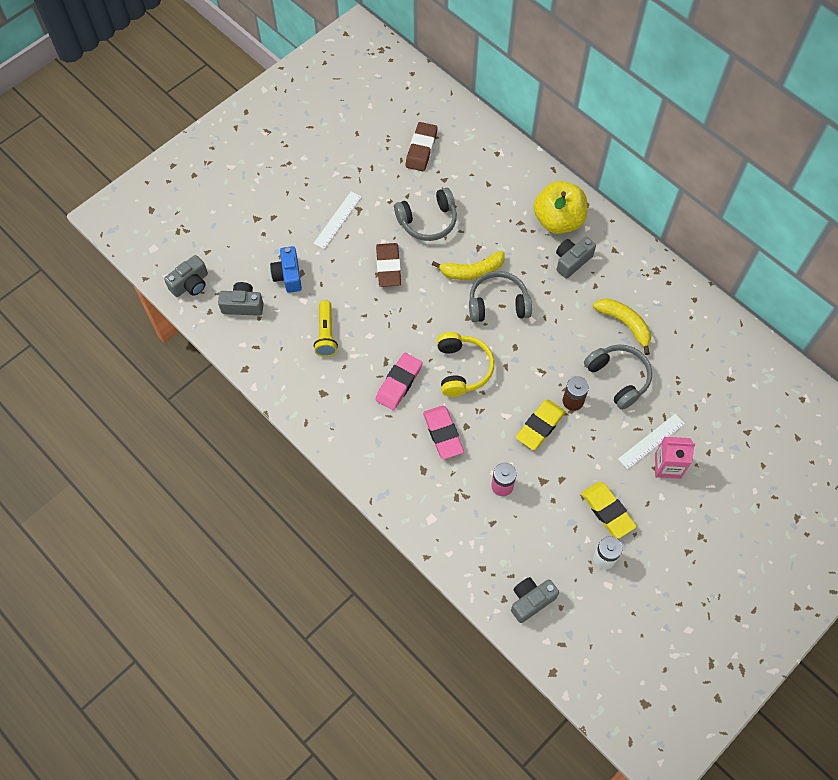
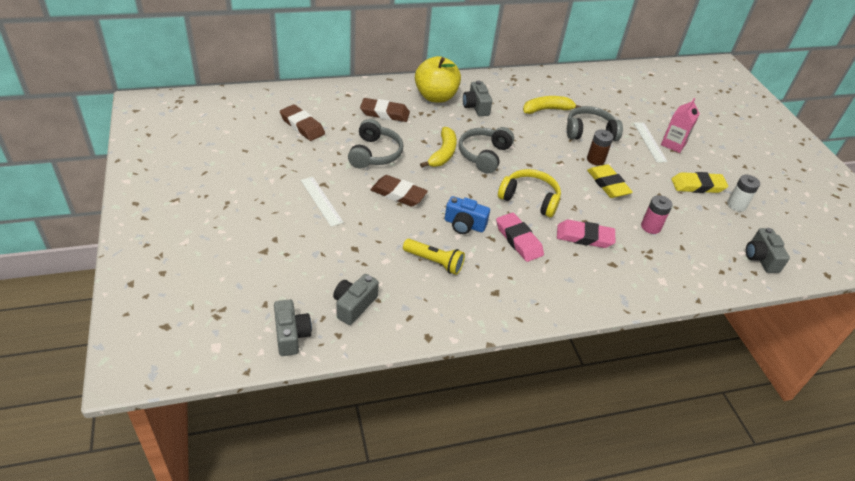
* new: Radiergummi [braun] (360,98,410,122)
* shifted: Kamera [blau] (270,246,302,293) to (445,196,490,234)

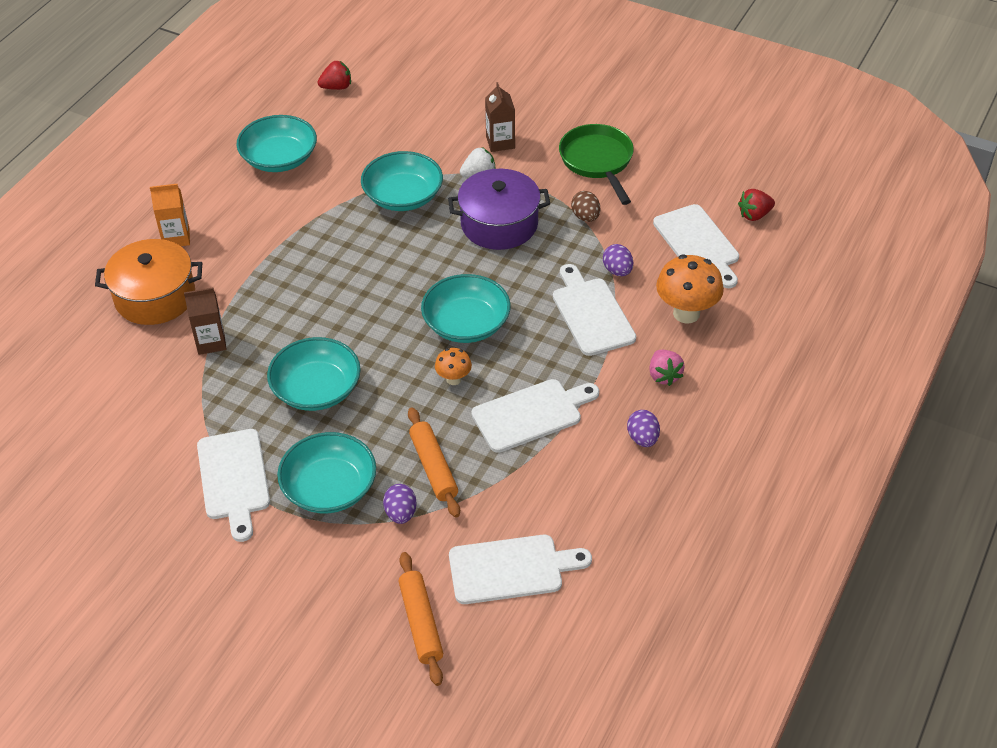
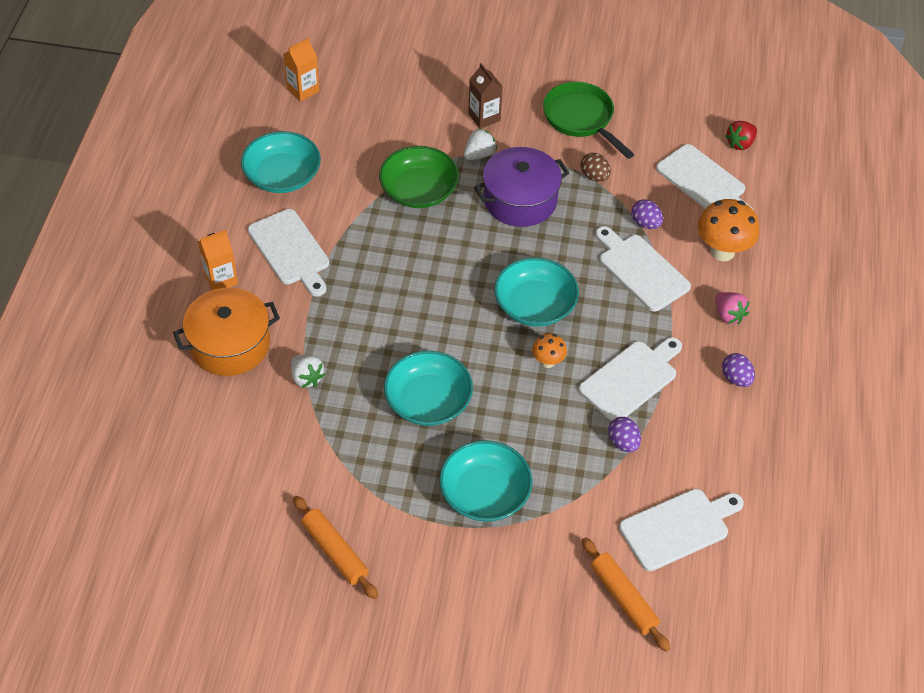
* shifted: Schneidebrett [weiß] (197,429,270,542) to (248,209,329,296)
* swapped: Erdbeere [rot] (318,60,351,90) to Getränkekarton [orange] (283,38,319,102)
* swapped: Getränkekarton [braun] (184,288,227,355) to Erdbeere [weiß] (291,355,325,388)
* shifted: Nudelholz [orange] (408,407,460,518) to (293,496,378,599)
* repainted: Schüssel [türkis] (361,151,443,211) to Schüssel [grün] (379,146,459,208)
* shifted: Ei [lila] (383,484,417,524) to (608,417,641,452)

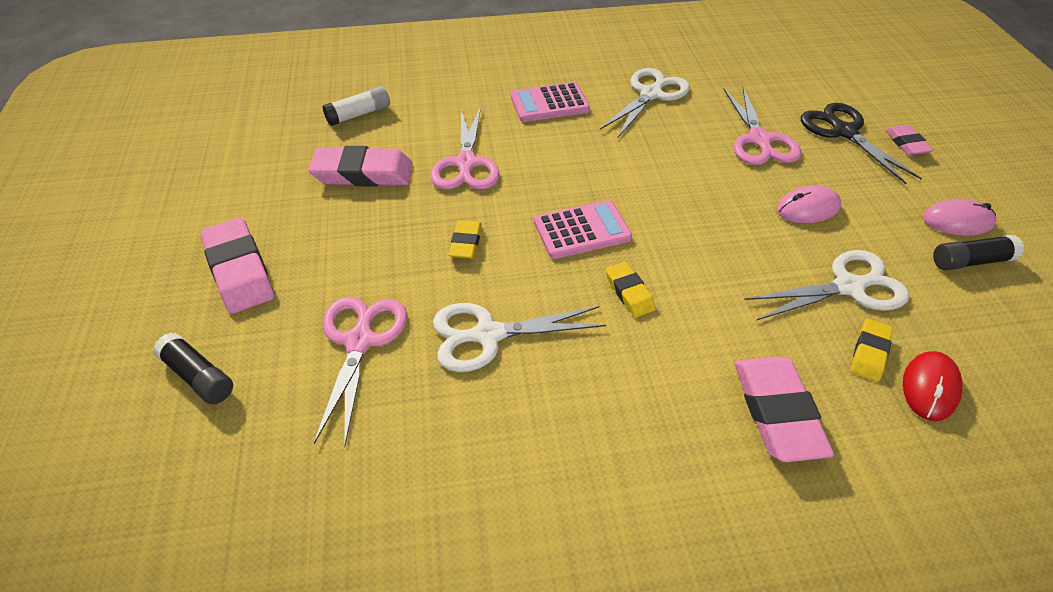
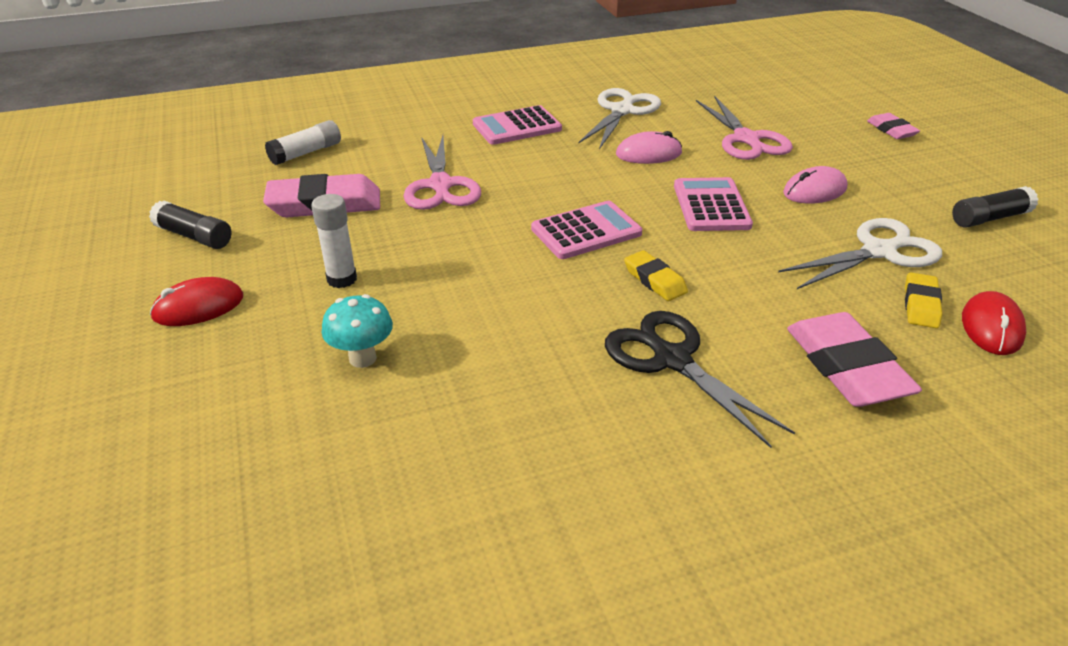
* shifted: Klebestift [schwarz] (153,333,233,404) to (149,201,232,249)
* swapped: Radiergummi [rosa] (200,218,274,314) to Computermaus [rot] (150,277,243,326)
* new: Klebestift [weiß] (311,194,357,288)
* swapped: Schere [rosa] (314,297,407,447) to Pilz [türkis] (322,294,393,368)
* shifted: Schere [schwarz] (801,103,922,184) to (605,311,795,448)
* shifted: Computermaus [rosa] (923,199,996,236) to (616,131,682,164)
* new: Taschenrechner [rosa] (674,177,753,231)
* gone: Schere [weiß] (433,303,606,372)
* gone: Radiergummi [gelb] (449,220,482,259)

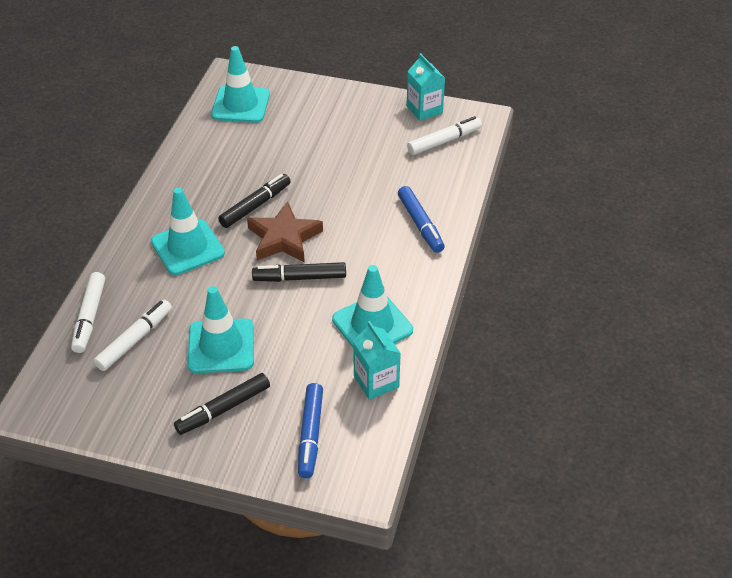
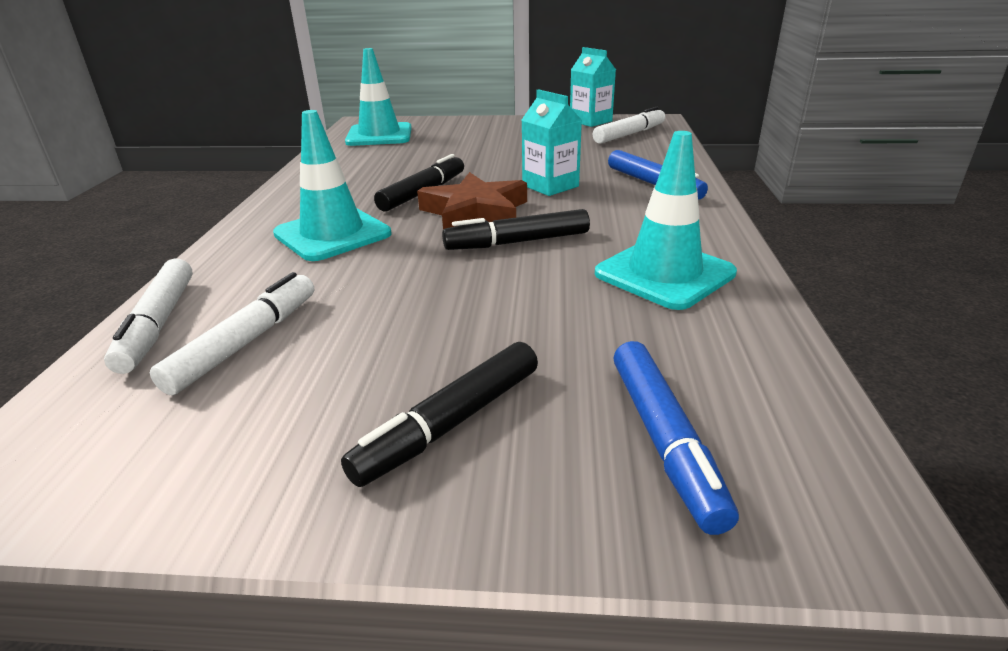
* shifted: Getränkekarton [türkis] (353,321,401,400) to (522,89,582,196)
* gone: Leitkegel [türkis] (188,286,254,373)

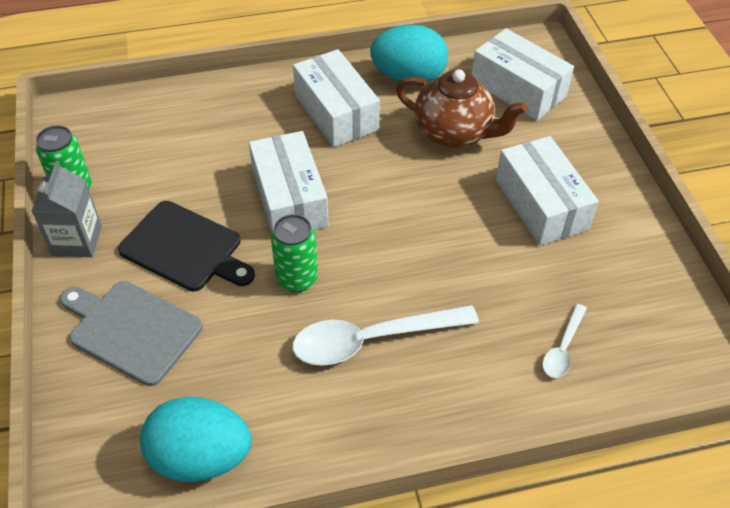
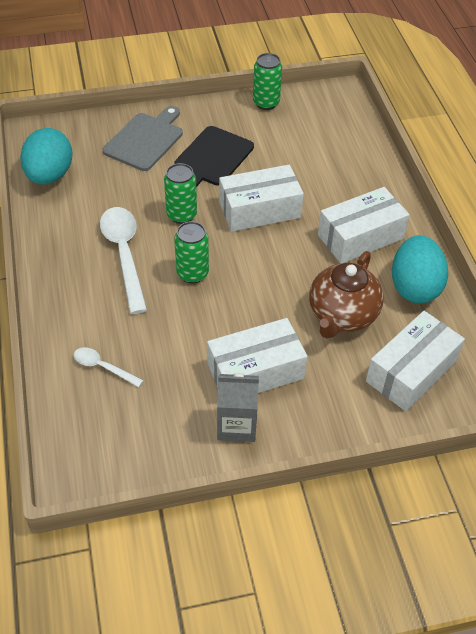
* new: Dose [grün] (174,221,209,284)
* shifted: Getränkekarton [grau] (32,161,102,257) to (217,373,259,442)

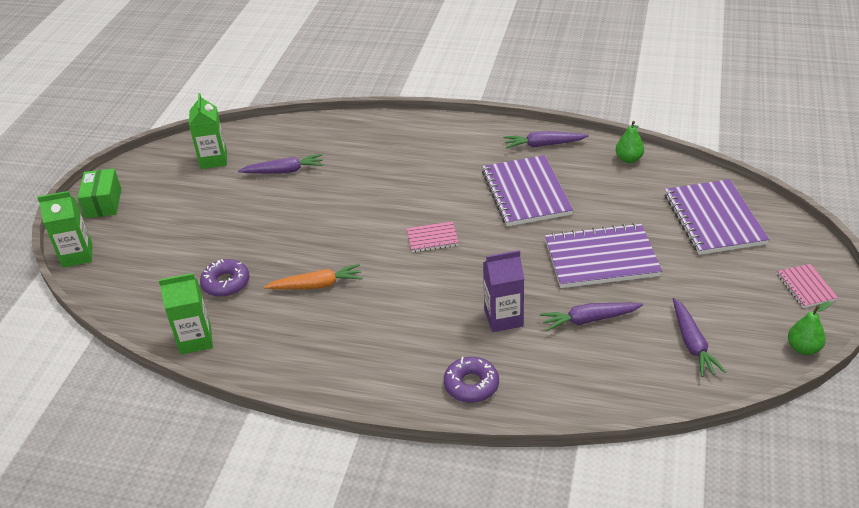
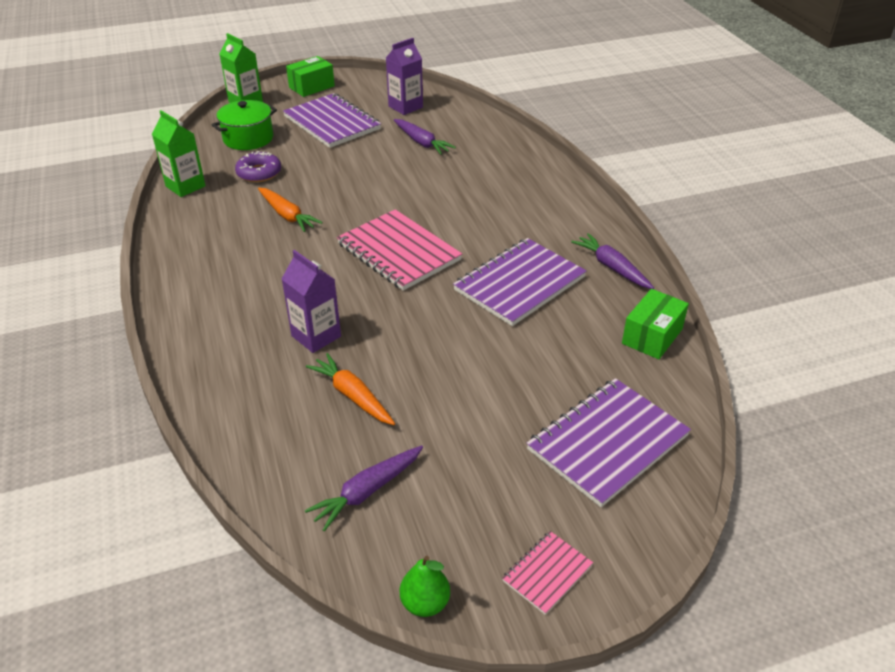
* new: Kochtopf [grün] (212,100,277,150)
* shifted: Notizbuch [lila] (545,223,662,288) to (283,93,381,148)
* repainted: Karotte [lila] (540,303,643,331) to Karotte [orange] (306,353,395,425)
* scaled: Notizbuch [rosa] (406,221,459,252) = (337,209,462,291) x2.04
* repainted: Getränkekarton [grün] (189,93,227,169) to Getränkekarton [lila] (386,38,423,115)
* swapped: Birne [grün] (616,121,644,163) to Schachtel [grün] (622,289,689,359)
* gone: Donut [lila] (444,357,499,403)

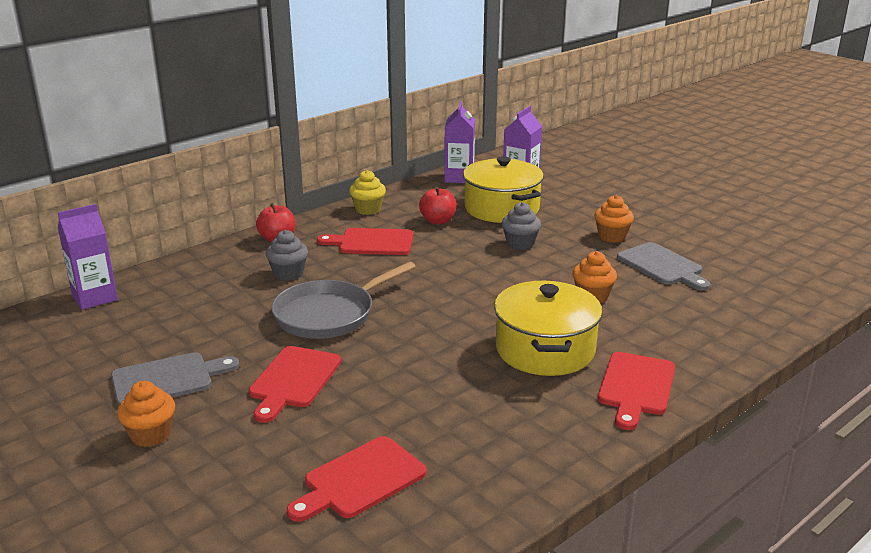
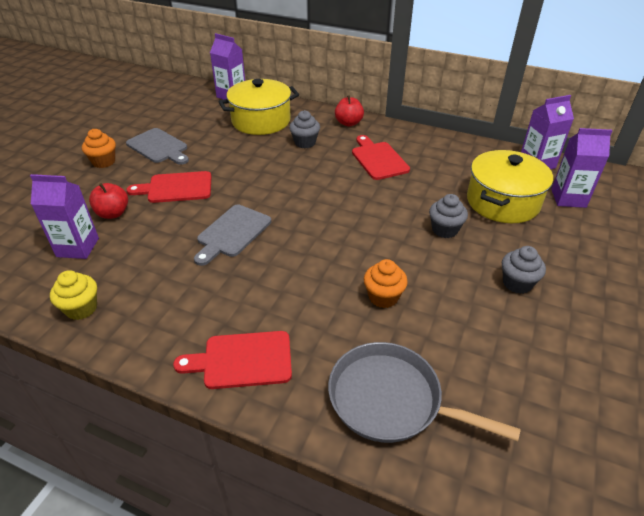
* swapped: Schneidebrett [rot] (287,436,427,522) to Getränkekarton [lila] (30,174,99,259)
* shifted: Muffin [gelb] (349,170,386,215) to (50,270,97,320)
* shifted: Apfel [rot] (419,187,457,225) to (89,183,128,219)
* shifted: Schneidebrett [grau] (617,242,711,291) to (194,204,271,266)
* shifted: Kochtopf [gelb] (494,281,602,376) to (218,79,299,135)
* shifted: Pfanne [grau] (271,261,416,339) to (328,342,521,443)
* repainted: Muffin [orange] (594,195,634,243) to Muffin [grau] (502,246,546,294)

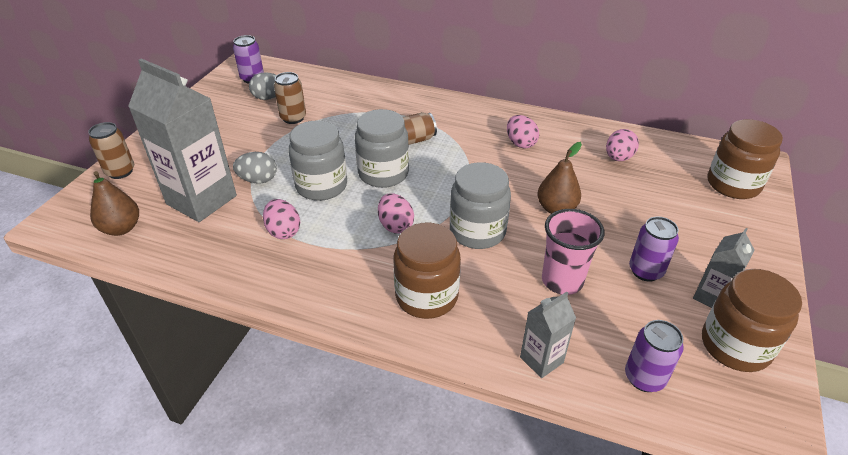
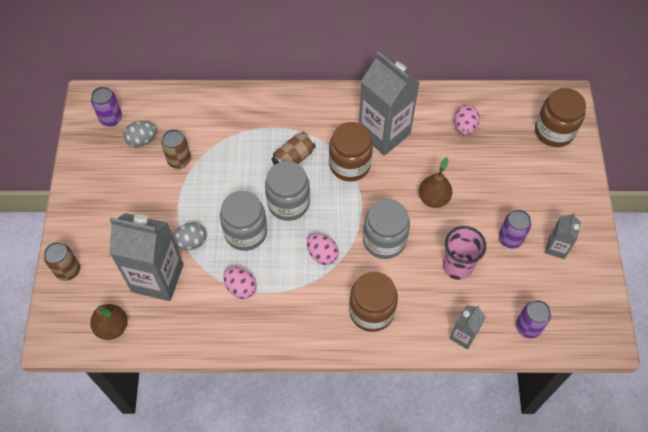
* shifted: Einmachglas [braun] (702,269,802,372) to (329,122,373,181)
* swapped: Ei [rosa] (507,115,539,149) to Getränkekarton [grau] (359,51,420,156)

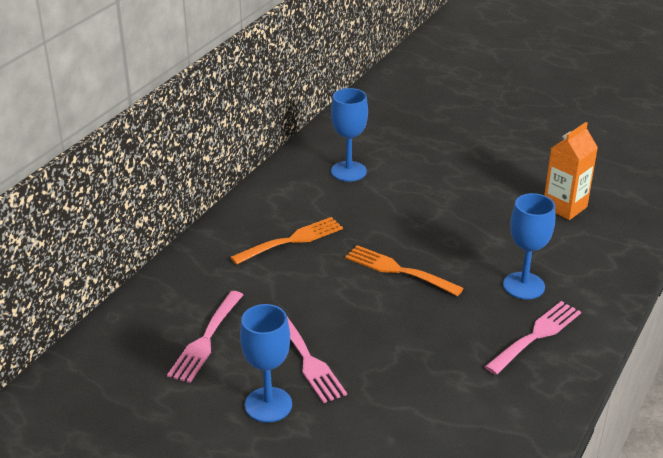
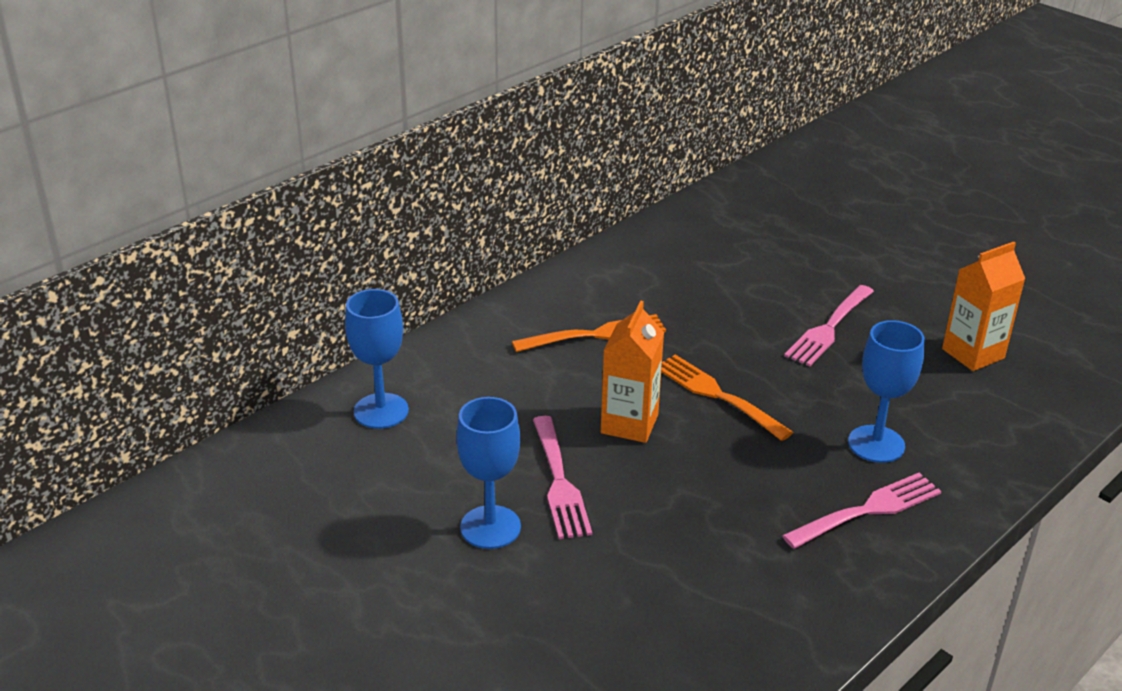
* shifted: Kelch [blau] (331,88,368,182) to (345,289,409,429)
* new: Getränkekarton [orange] (601,301,664,443)
* shifted: Gabel [rosa] (167,291,243,383) to (784,285,874,366)

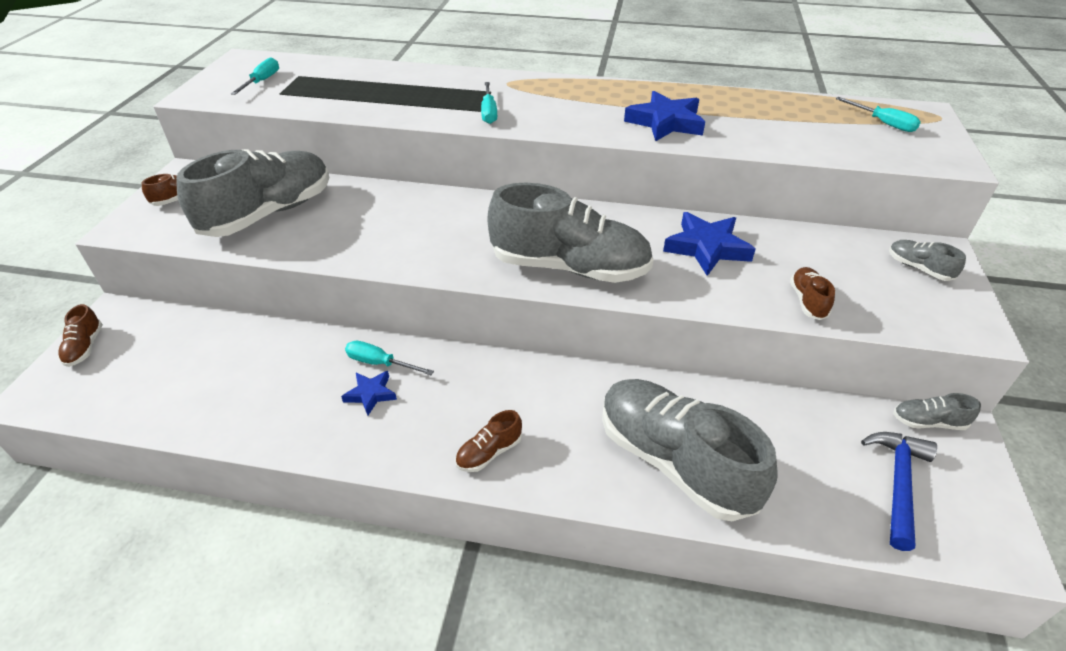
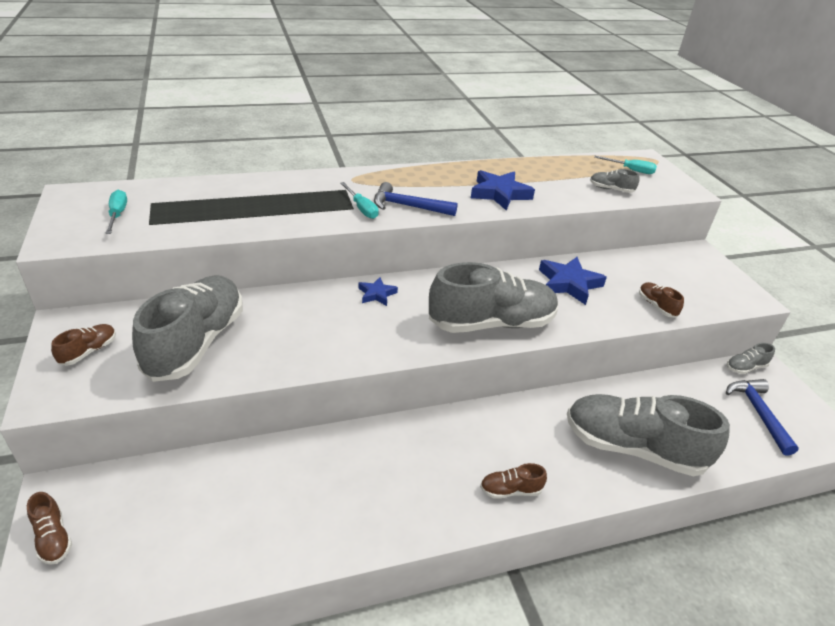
* shifted: Stern [blau] (341,371,397,415) to (358,277,398,306)
* new: Hammer [blau] (374,182,458,216)
* rotated: Schuh [braun] (455,410,522,472) = (480,463,547,499) 60 degrees clockwise
* shifted: Schuh [grau] (889,240,966,281) to (590,169,639,193)
* gone: Schraubenzieher [türkis] (345,341,434,375)

